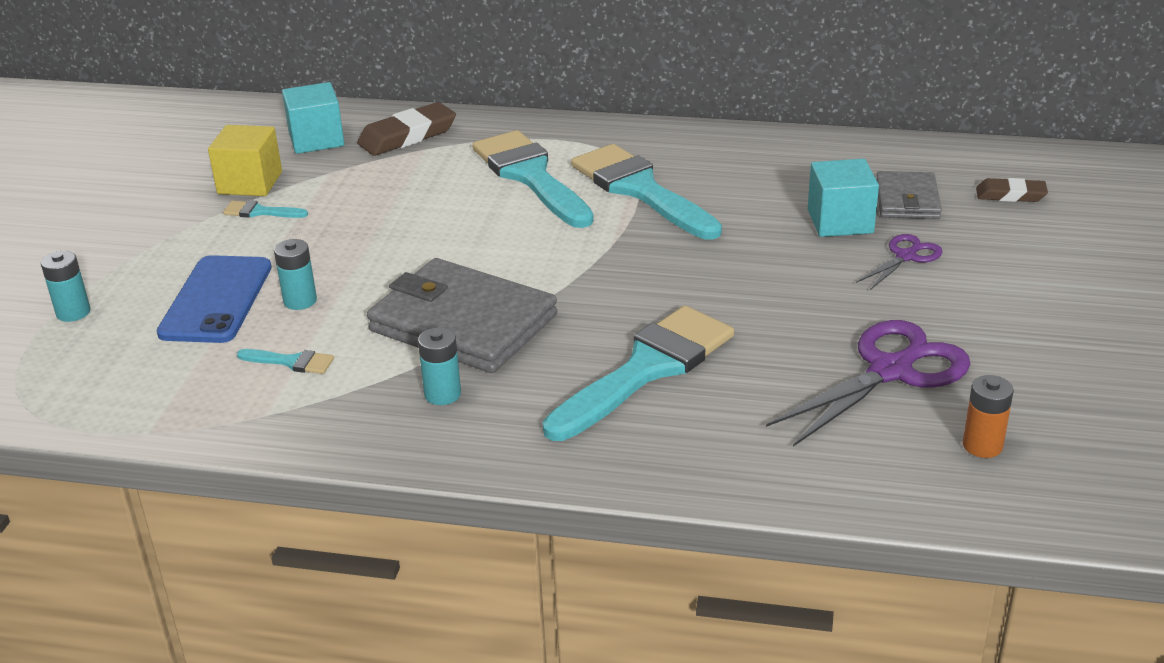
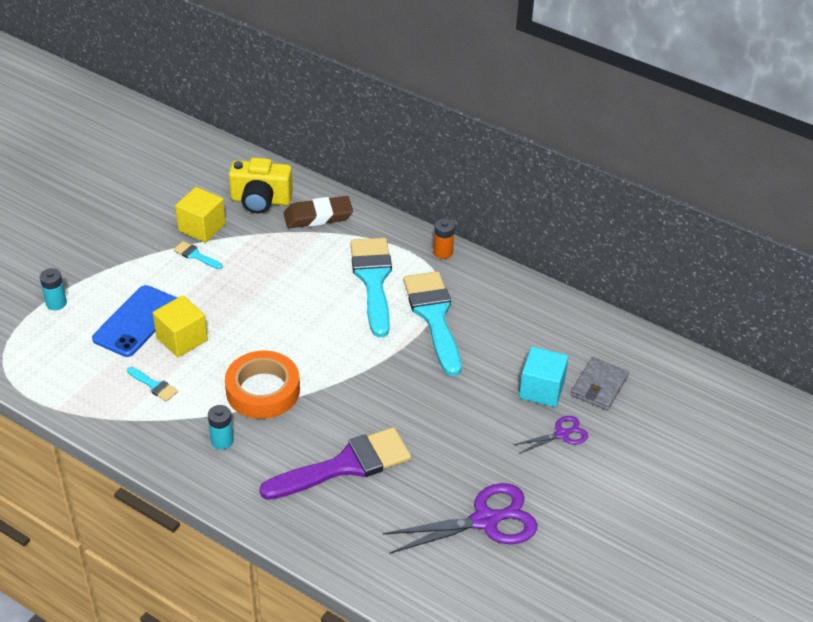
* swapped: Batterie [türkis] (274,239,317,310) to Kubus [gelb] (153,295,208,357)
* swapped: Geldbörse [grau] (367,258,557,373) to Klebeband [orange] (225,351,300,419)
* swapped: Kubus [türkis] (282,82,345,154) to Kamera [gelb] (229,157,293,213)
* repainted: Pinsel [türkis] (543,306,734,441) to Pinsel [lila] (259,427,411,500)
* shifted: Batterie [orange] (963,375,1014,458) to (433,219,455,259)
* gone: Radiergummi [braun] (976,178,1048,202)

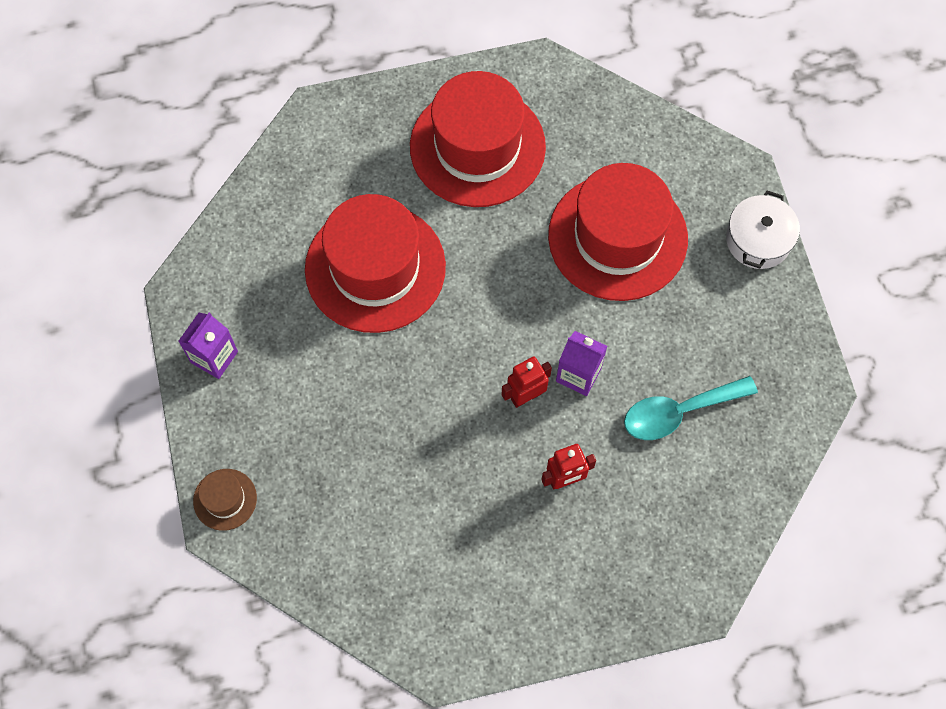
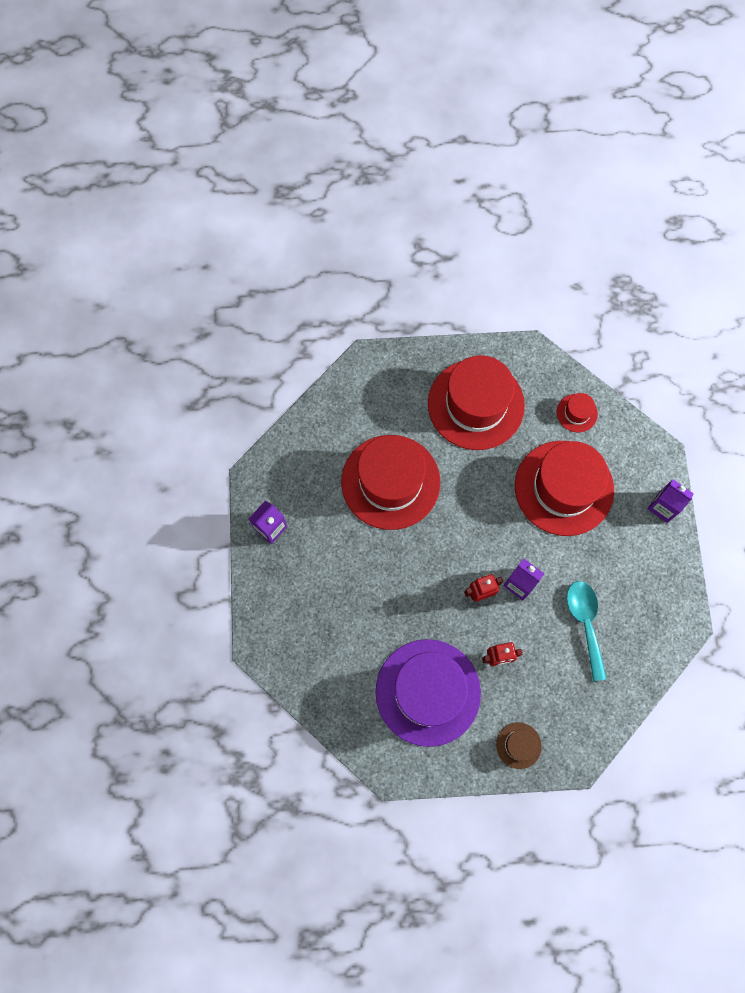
* new: Hut [lila] (375,639,481,747)
* shifted: Hut [braun] (193,469,257,531) to (496,722,542,769)
* new: Hut [rot] (557,393,598,432)
* rotated: Löffel [türkis] (624,376,758,440) = (567,581,607,681) 90 degrees clockwise
* swapped: Kochtopf [weiß] (726,191,800,269) to Getränkekarton [lila] (647,479,694,523)

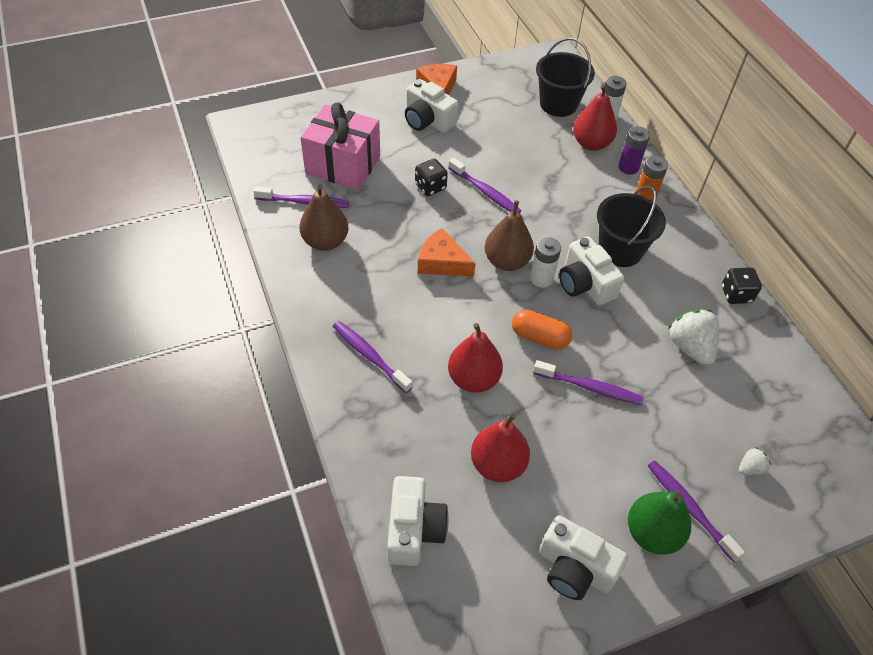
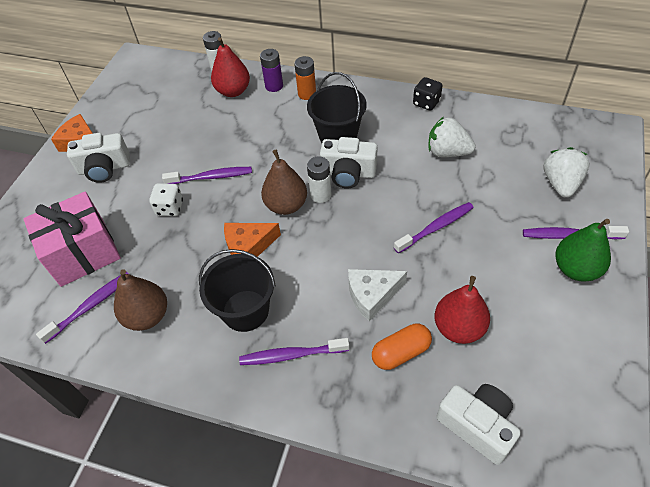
* repainted: Spielwürfel [schwarz] (415,159,448,196) to Spielwürfel [weiß] (149,183,183,216)
* shifted: Eimer [schwarz] (536,38,595,117) to (199,249,276,332)
* swapped: Birne [rot] (448,323,503,393) to Käse [weiß] (348,269,407,321)
* shifted: Kapsel [orange] (512,309,572,350) to (372,324,432,370)
* scaled: Erdbeere [weiß] (739,447,771,475) = (543,147,589,198) x1.99
* gone: Kamera [weiß] (539,516,628,600)

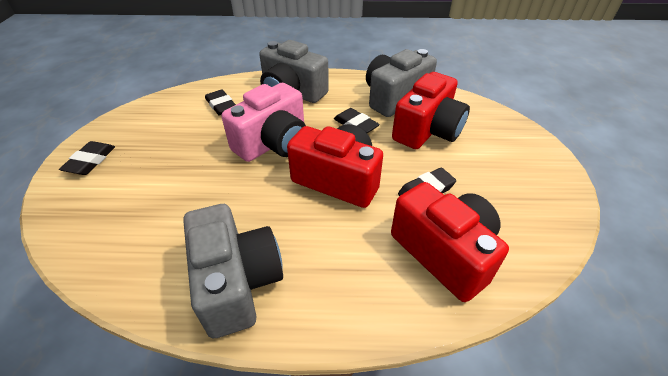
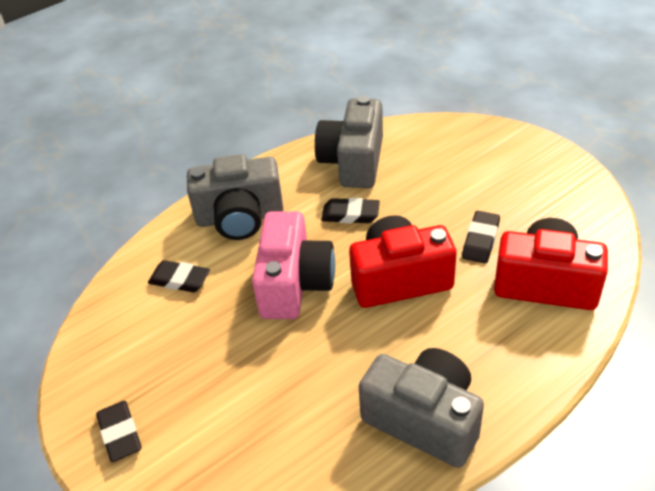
* gone: Kamera [rot] (392,72,470,149)

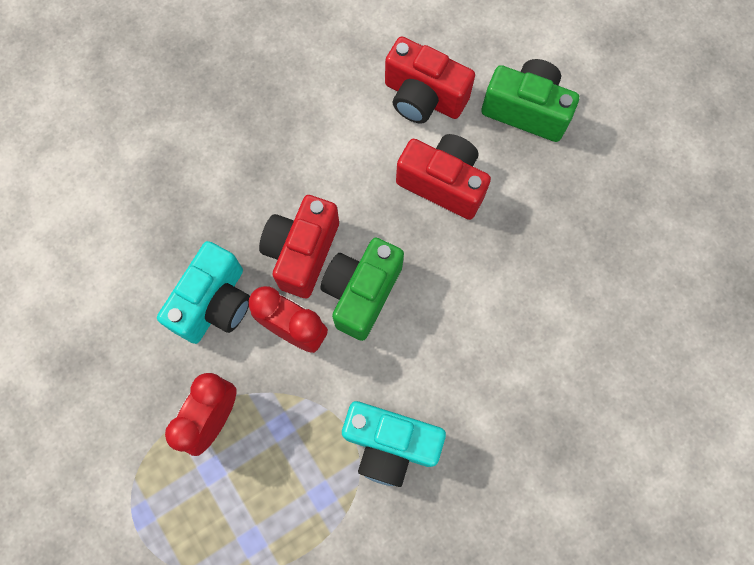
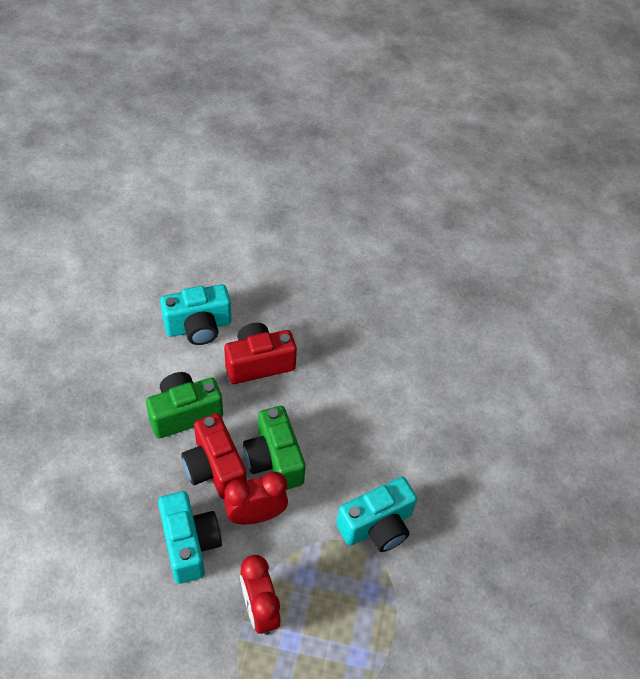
* shifted: Kamera [grün] (481,59,579,142) to (146,372,223,439)
* repainted: Kamera [rot] (385,36,475,124) to Kamera [türkis] (160,284,231,345)

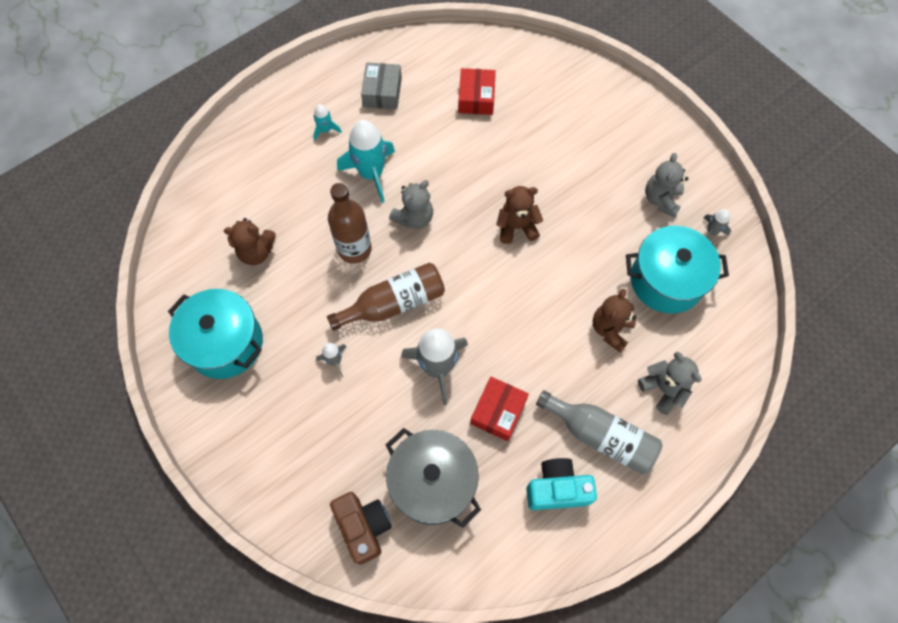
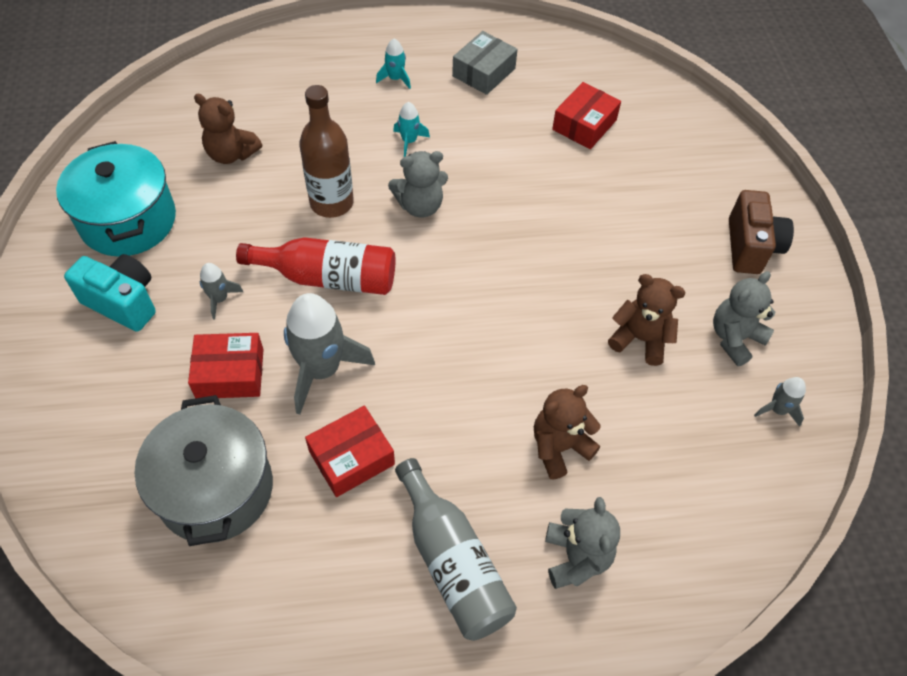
* shifted: Kamera [türkis] (526,458,597,510) to (64,254,156,332)
* new: Schachtel [rot] (188,333,264,398)
* repainted: Flasche [braun] (327,262,445,331) to Flasche [rot] (236,237,395,295)
* scaled: Rakete [türkis] (337,120,395,203) = (393,102,430,157) x0.48
* shifted: Teddybär [braun] (496,186,543,244) to (608,274,686,366)
* shifted: Kamera [braun] (330,492,392,565) to (729,190,794,274)
* gone: Kochtopf [türkis] (626,226,729,314)

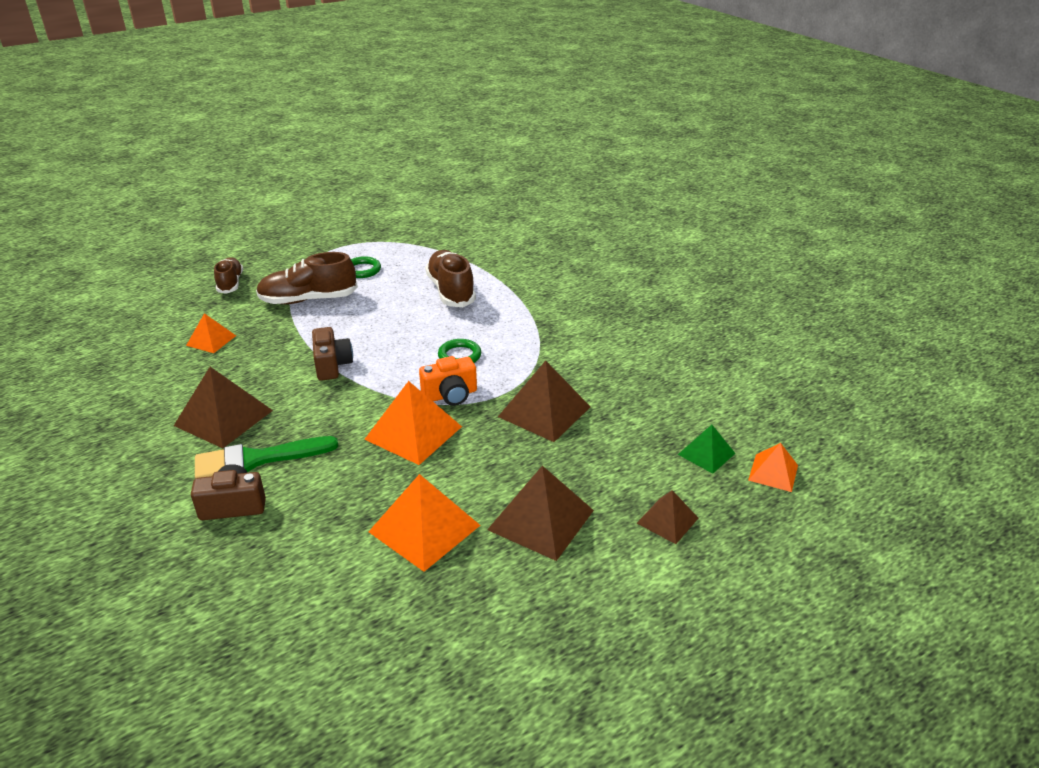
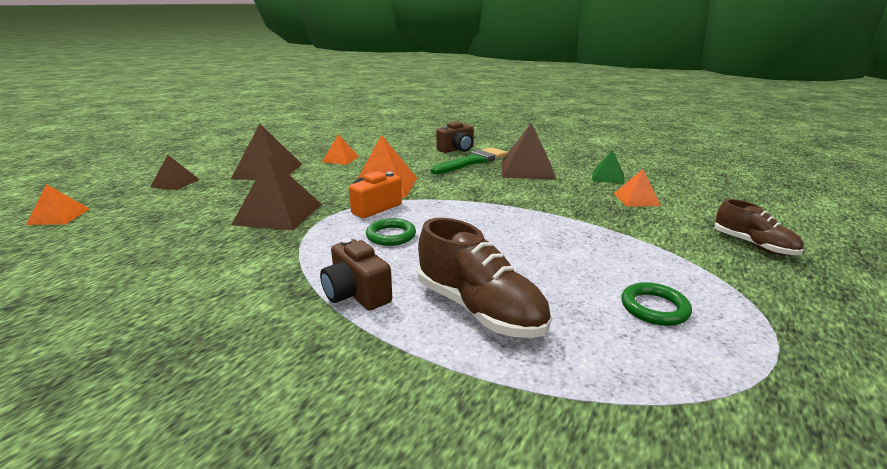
* shifted: Kamera [braun] (312,327,353,381) to (320,238,392,311)
* scaled: Pyramide [orange] (369,474,481,572) = (322,134,359,165) x0.58
* shifted: Pyramide [grün] (678,425,735,474) to (592,150,624,184)
* gone: Schuh [braun] (256,252,358,304)

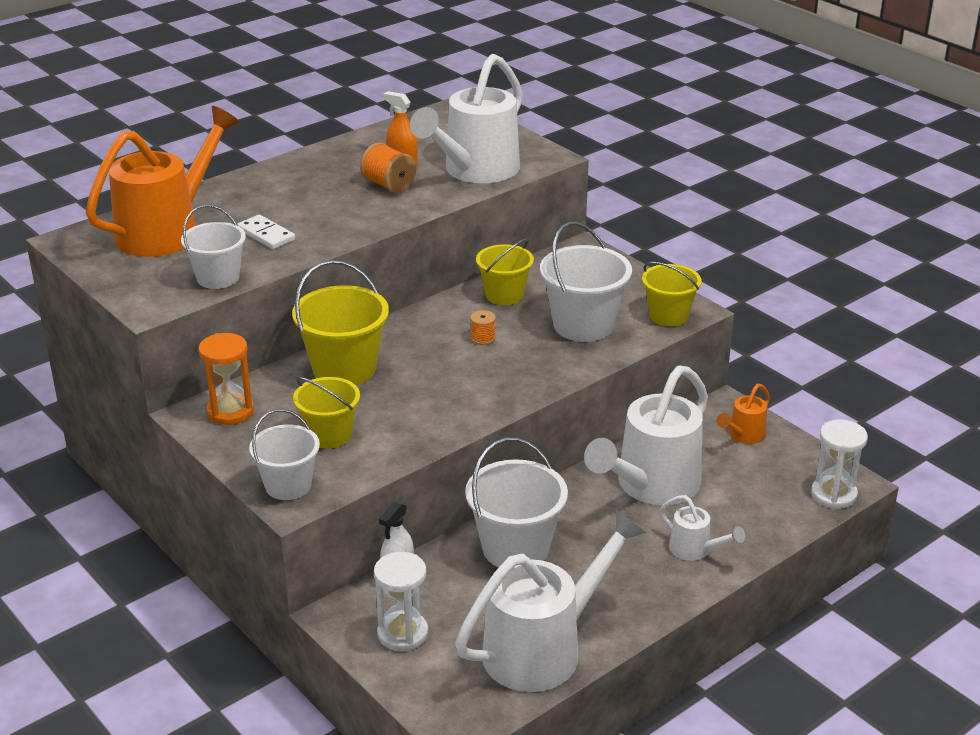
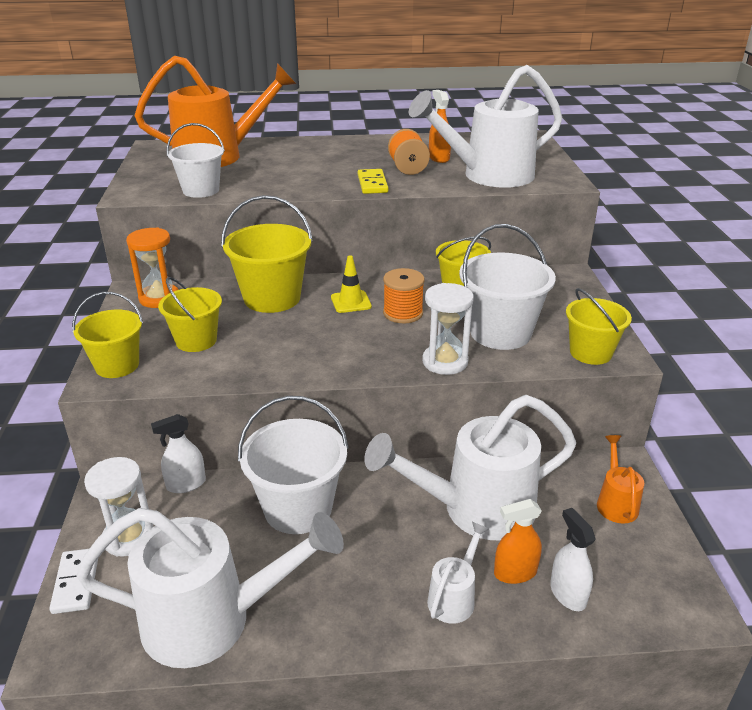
* shifted: Dominostein [weiß] (237,215,295,249) to (49,549,98,614)
* repainted: Eimer [weiß] (249,409,320,500) to Eimer [gelb] (72,292,143,378)
* new: Leitkegel [gelb] (331,255,372,313)
* new: Dominostein [gelb] (358,169,389,194)
* scaled: Garnrolle [orange] (470,310,496,345) = (383,268,425,323) x1.67
* shifted: Sanduhr [weiß] (811,419,868,509) to (422,283,474,375)
* rotated: Gießkanne [weiß] (659,495,745,561) = (427,522,489,624) 135 degrees counterclockwise
* new: Sprühflasche [orange] (494,499,542,584)
* new: Sprühflasche [weiß] (550,508,595,611)
* rotated: Gießkanne [orange] (717,384,770,444) = (597,435,644,523) 105 degrees clockwise

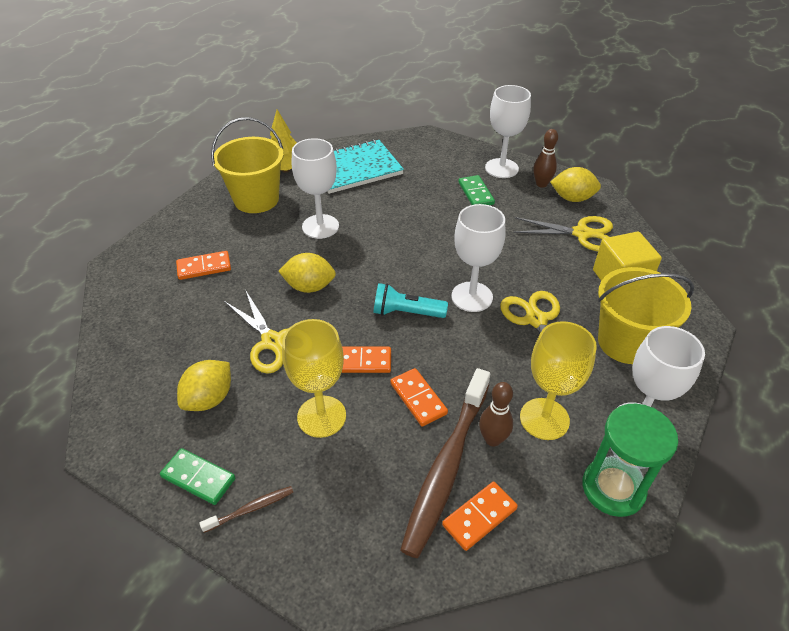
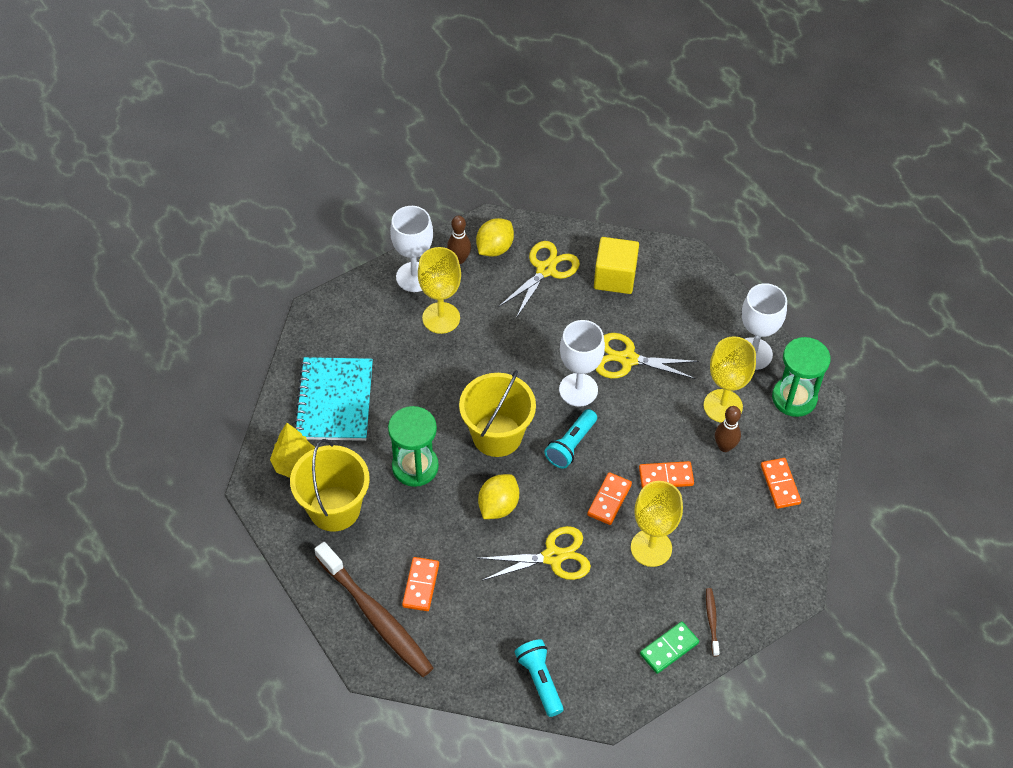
* shifted: Zahnbürste [braun] (400,368,490,558) to (314,542,433,677)
* swapped: Kelch [weiß] (292,138,339,239) to Sanduhr [grün] (388,406,439,487)
* swapped: Dominostein [grün] (458,175,495,205) to Kelch [gelb] (418,247,461,334)
* shifted: Eimer [gelb] (598,267,694,364) to (459,370,536,457)
* new: Taschenlampe [türkis] (515,639,564,717)
* gone: Zitrone [gelb] (177,360,231,411)

